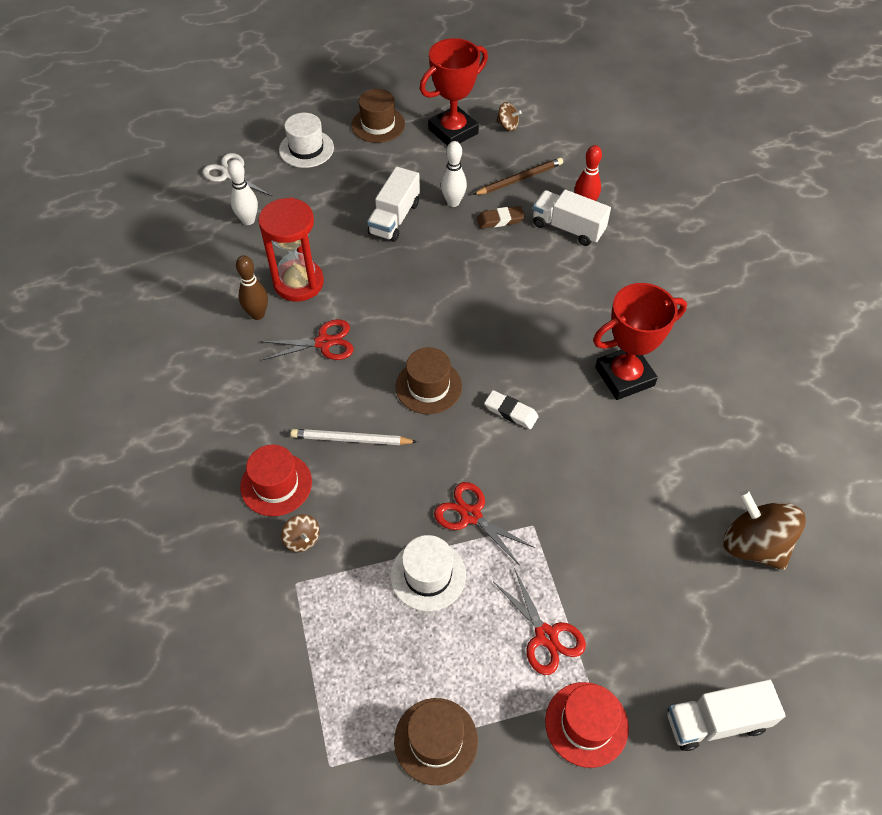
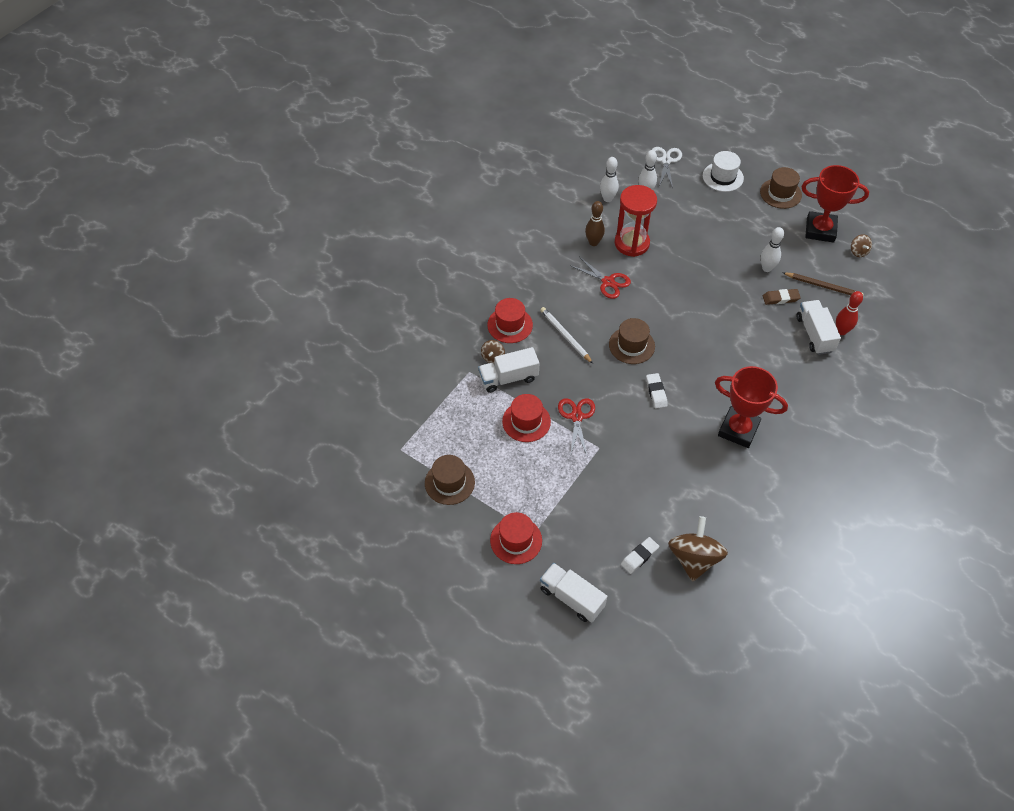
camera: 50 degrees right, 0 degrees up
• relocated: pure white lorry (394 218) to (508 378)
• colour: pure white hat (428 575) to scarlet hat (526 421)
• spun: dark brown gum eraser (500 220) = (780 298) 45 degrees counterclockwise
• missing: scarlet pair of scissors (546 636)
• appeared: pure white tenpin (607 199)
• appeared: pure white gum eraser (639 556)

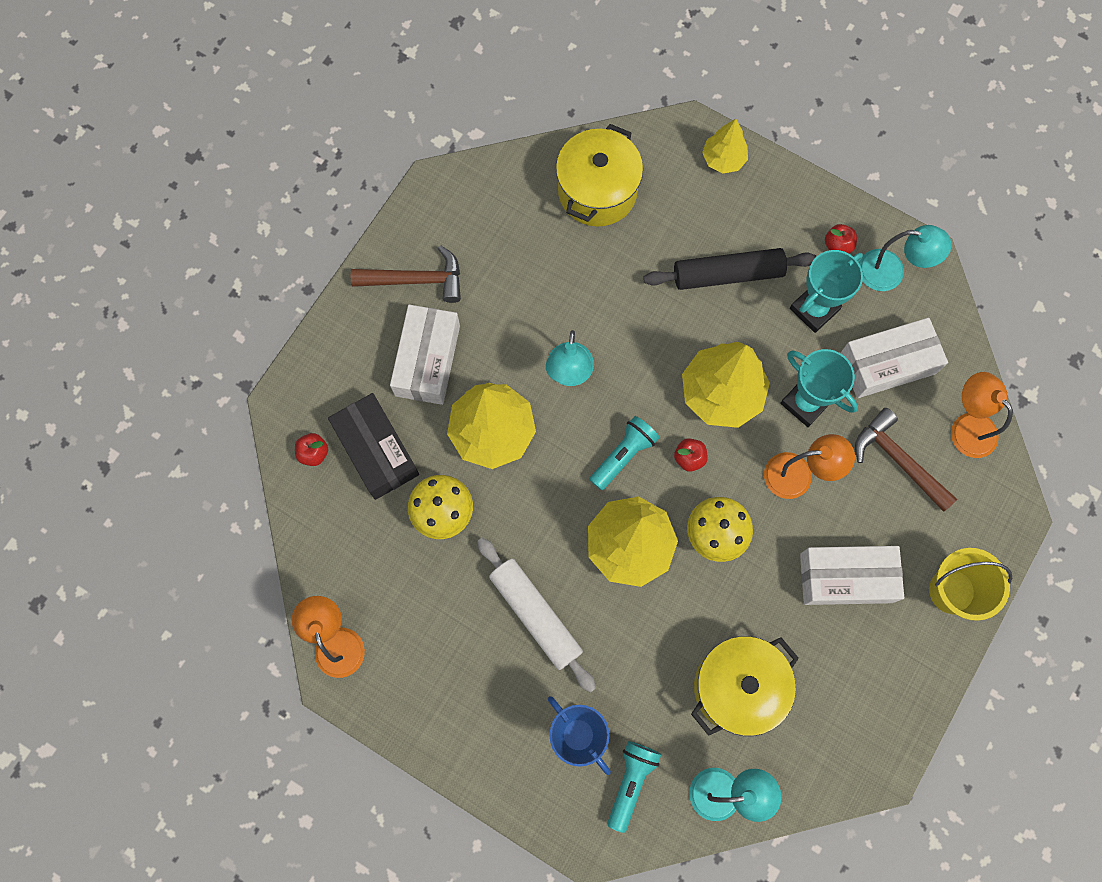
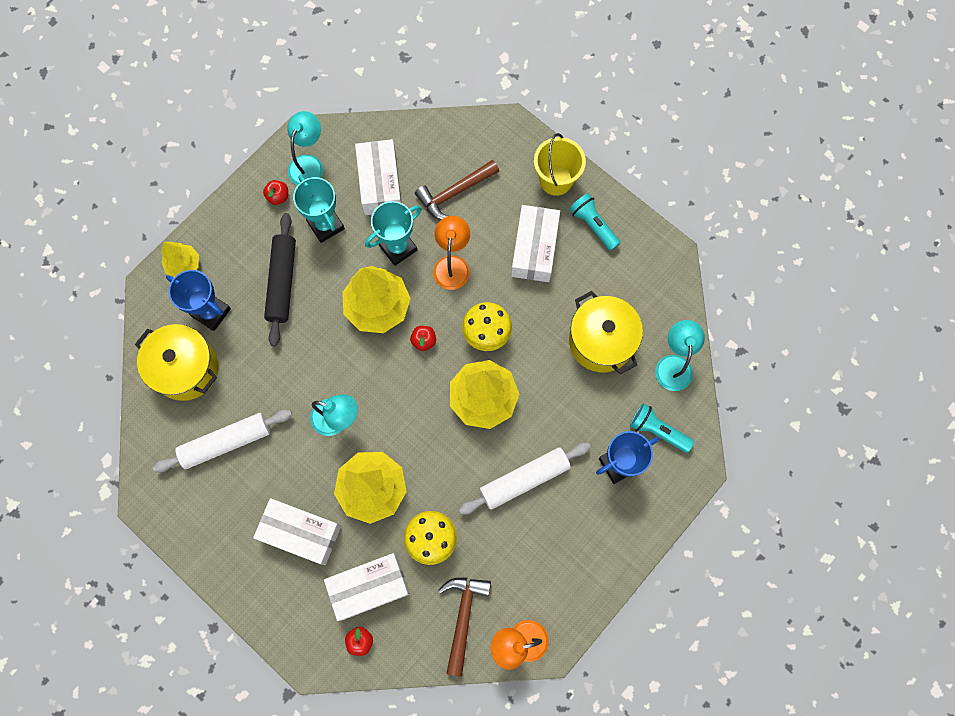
camera: 80 degrees left, 0 degrees up
• colour: jet-black package (376 451) to pure white package (369 587)
• relocated: dark brown hammer (416 280) to (463 617)
• relocated: aqua torch (623 455) to (593 225)
• missing: bright orange lamp (966 427)
• appeared: pure white dough roller (226 442)
• appeared: blue award cup (211 312)

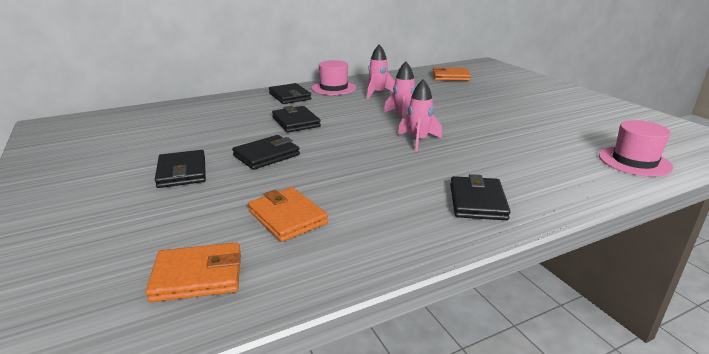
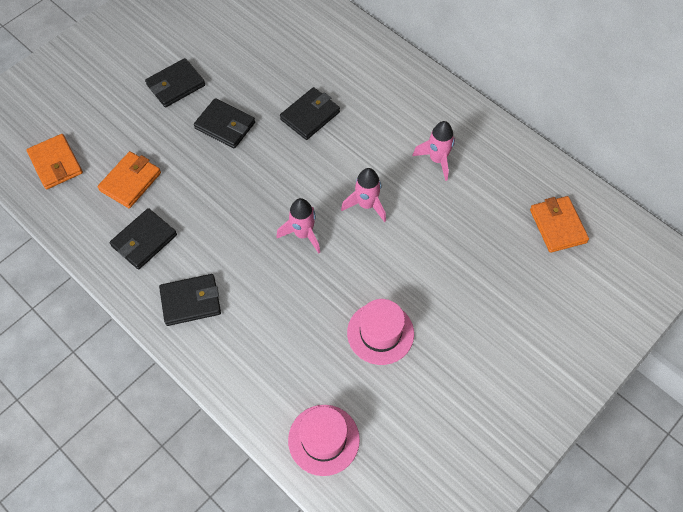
camera: 70 degrees right, 35 degrees up
• relocated: jet-black card wallet (290 96) to (144 240)
• relocated: rosy hat (333 88) to (380 333)

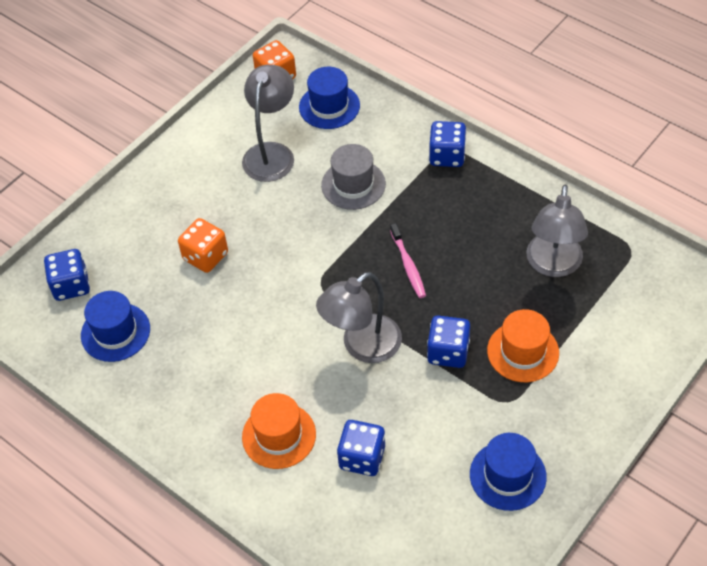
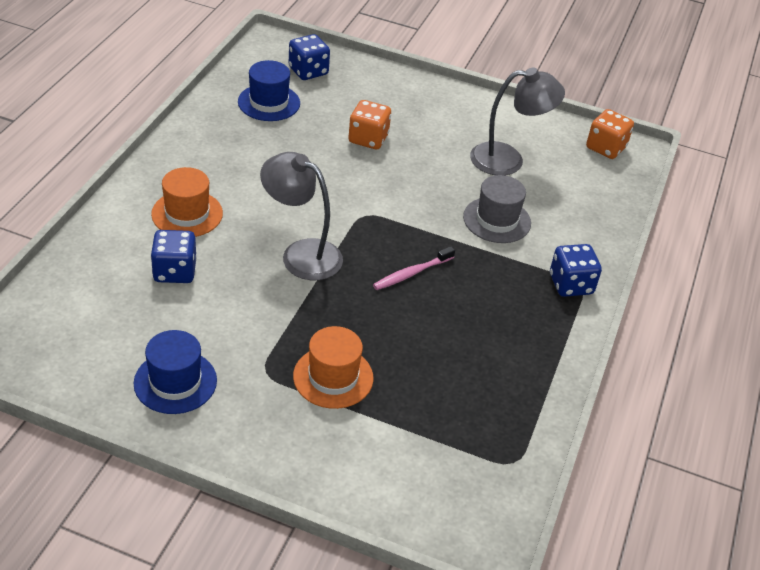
camera: 65 degrees right, 10 degrees down
• missing: blue hat (329 106)
• missing: blue dice (448 352)
• missing: gray lamp (553 265)

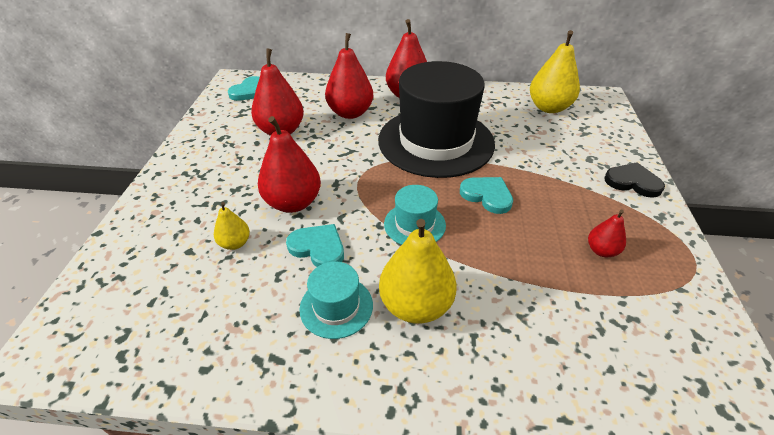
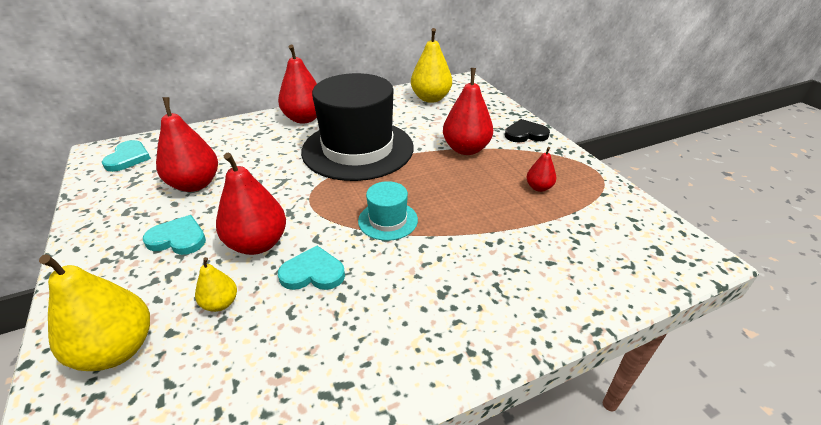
camera: 30 degrees left, 5 degrees down
• missing: aqua hat (336 306)
• relocated: scarlet toy pear (350 113) to (466 149)
• relocated: yellow toy pear (415 305) to (117 349)
• relocated: aqua love heart (487 195) to (178 238)

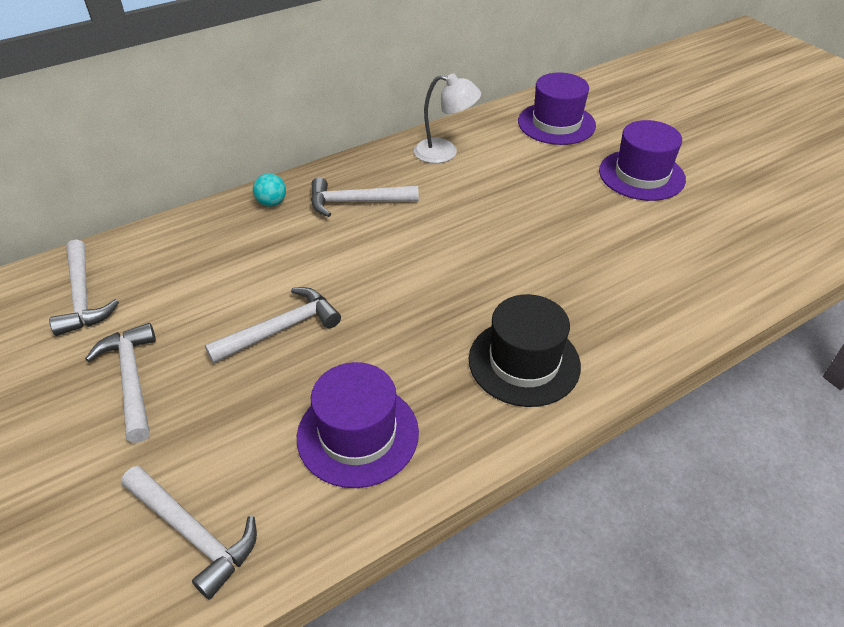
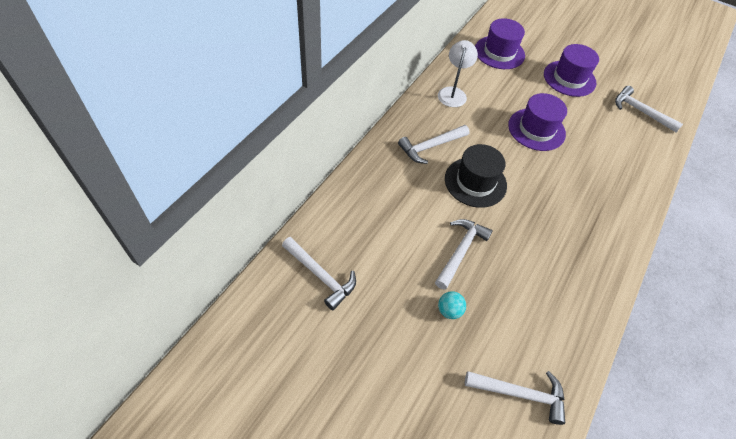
camera: 30 degrees left, 10 degrees up
• relocated: pure white hammer (132 379) to (640 111)
• relocated: aqua sphere (272 203) to (449 310)
• relocated: royal purple hat (358 434) to (536 129)
• spun: pure white lamp (445 152) = (453 93) 60 degrees counterclockwise
• relocated: jet-black hat (524 362) to (475 182)

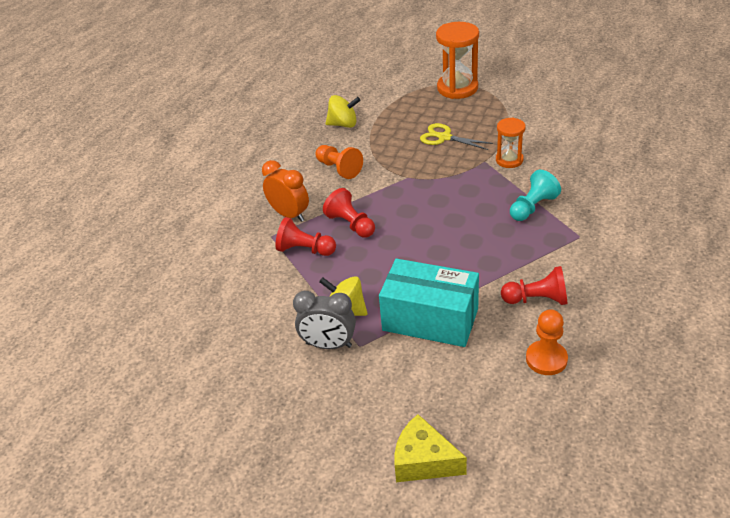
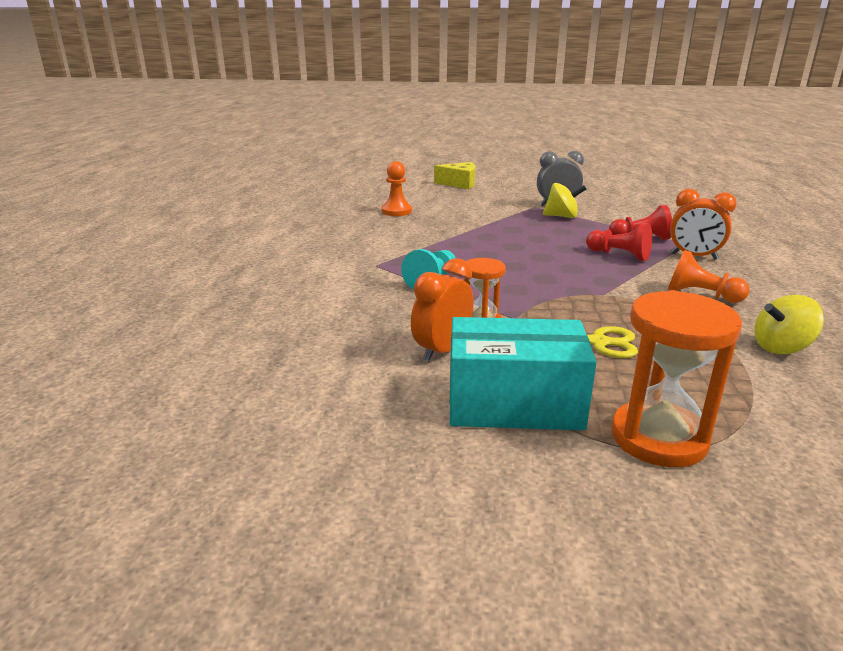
camera: 160 degrees right, 15 degrees down
• relocated: aqua package (430 319) to (514 404)
• missing: scarlet chess pawn (537 299)
• appeared: bright orange alarm clock (442 351)

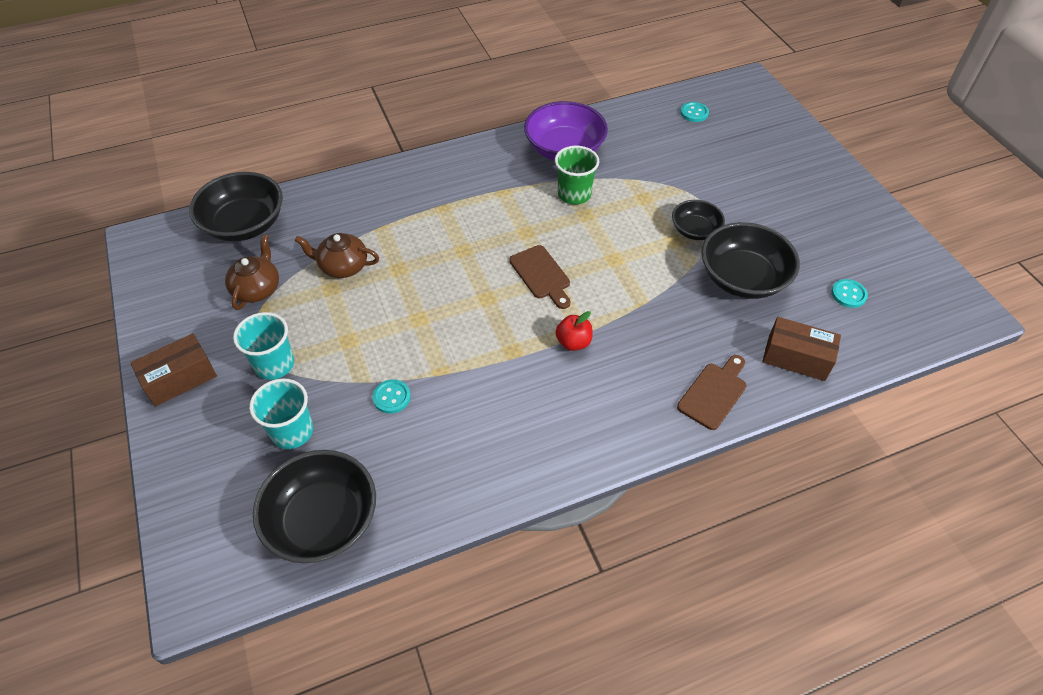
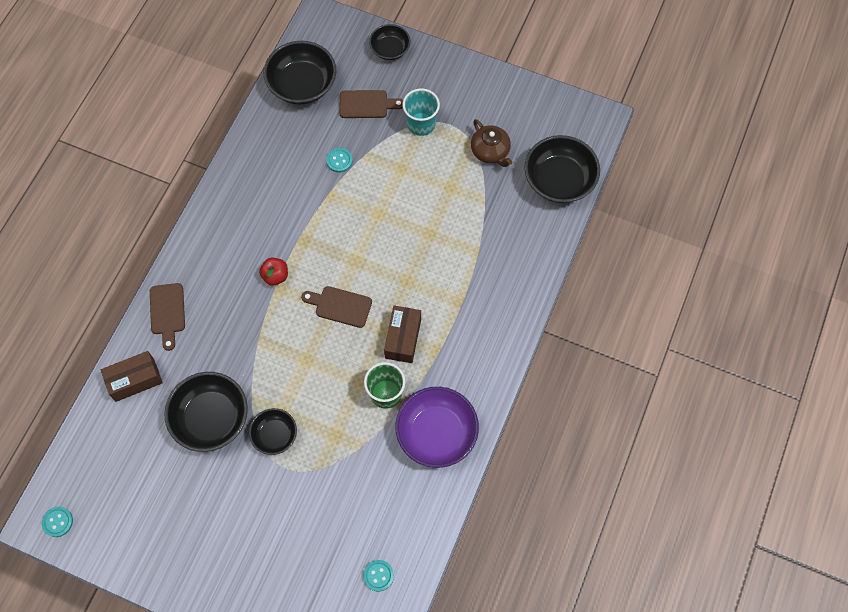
camera: 135 degrees right, 15 degrees up
• relocated: dark brown package (180 379) to (403 338)
• exchanged: aqua beaker (292 431) to dark brown chopping board (367 104)
• missing: dark brown china teapot (343 266)
• relocated: aqua sewing button (848 294) to (57 522)
• appeared: jet-black bowl (390 49)

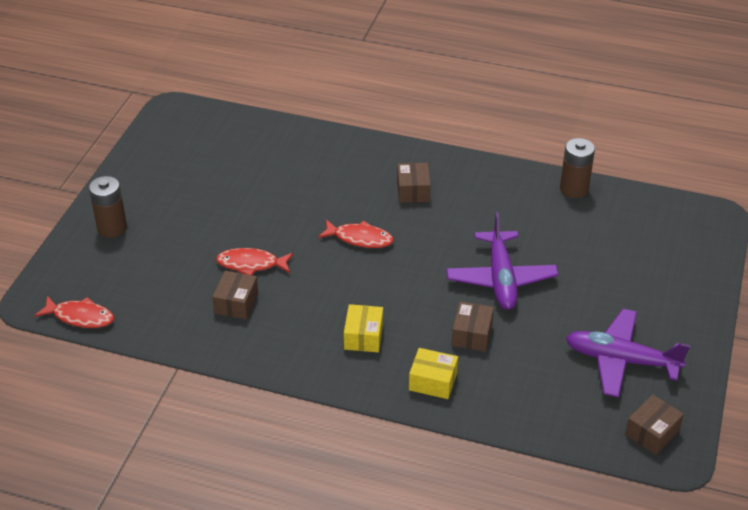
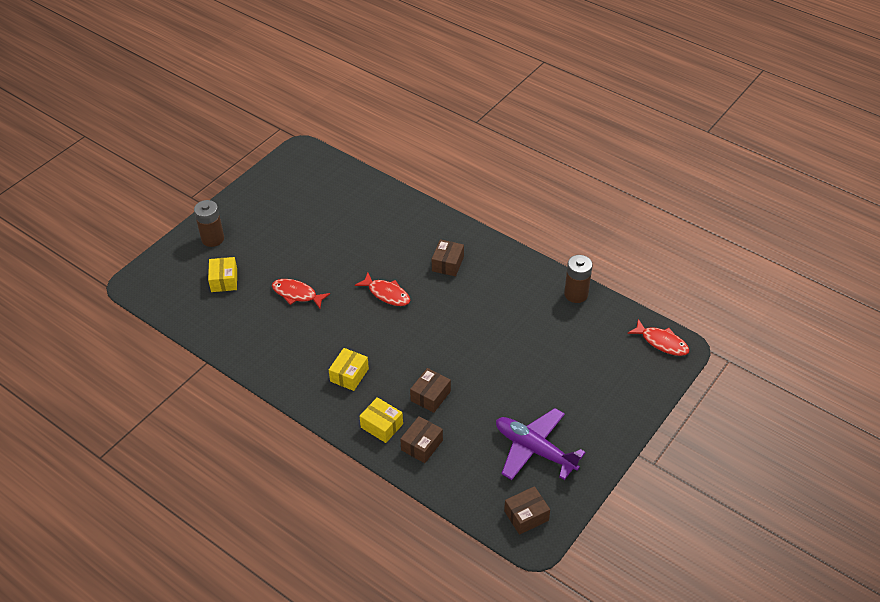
camera: 20 degrees right, 5 degrees up
• relocated: scarlet fish (80 317) to (661 342)
• relocated: dark brown package (236 303) to (422 445)
• missing: royal purple aeroplane (501 279)
• appeared: yellow package (224 280)

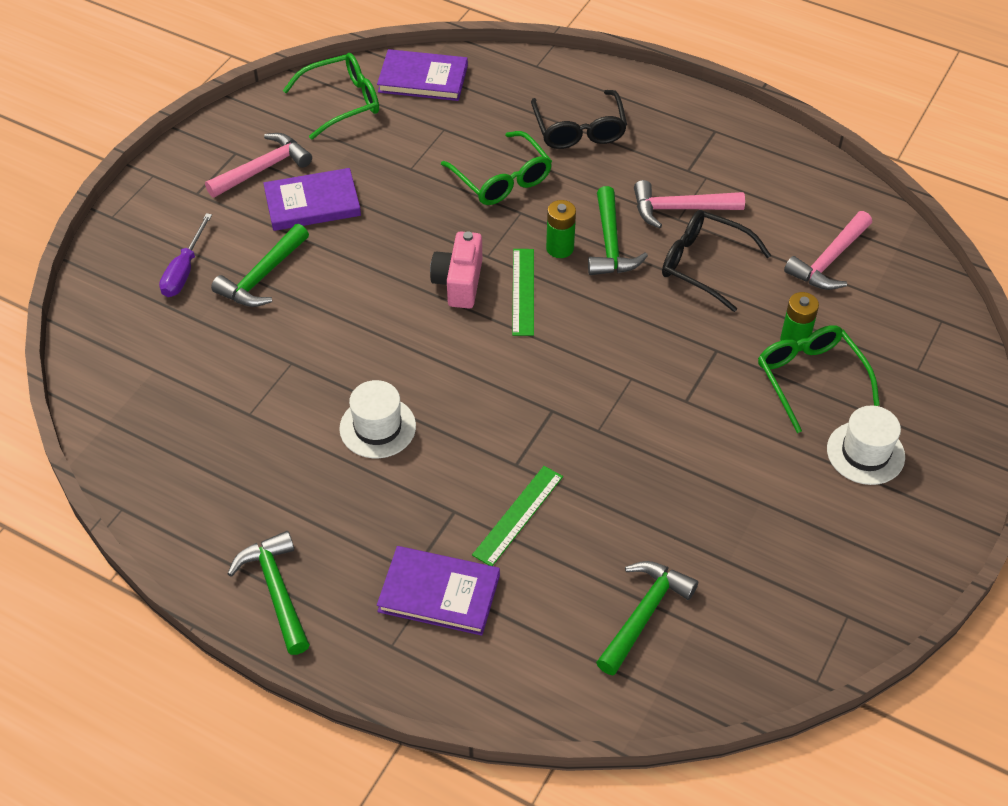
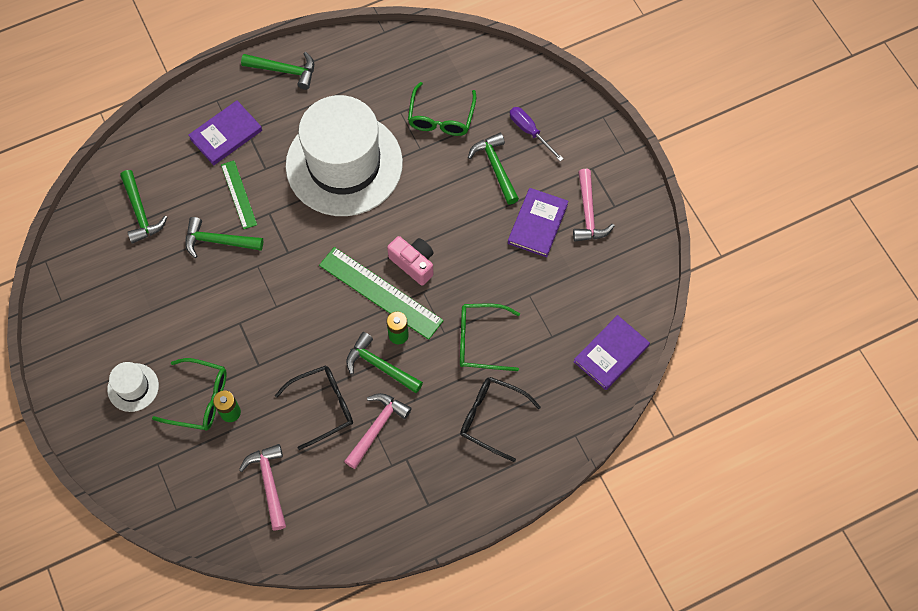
camera: 125 degrees right, 15 degrees up
• relocated: emerald eyeglasses (342 102) to (441 118)
• size: pure white hat (377 427) = (344 164) x2.46
• size: emerald straightedge (523 291) = (381 292) x1.72
• appeared: emerald hammer (218 241)

